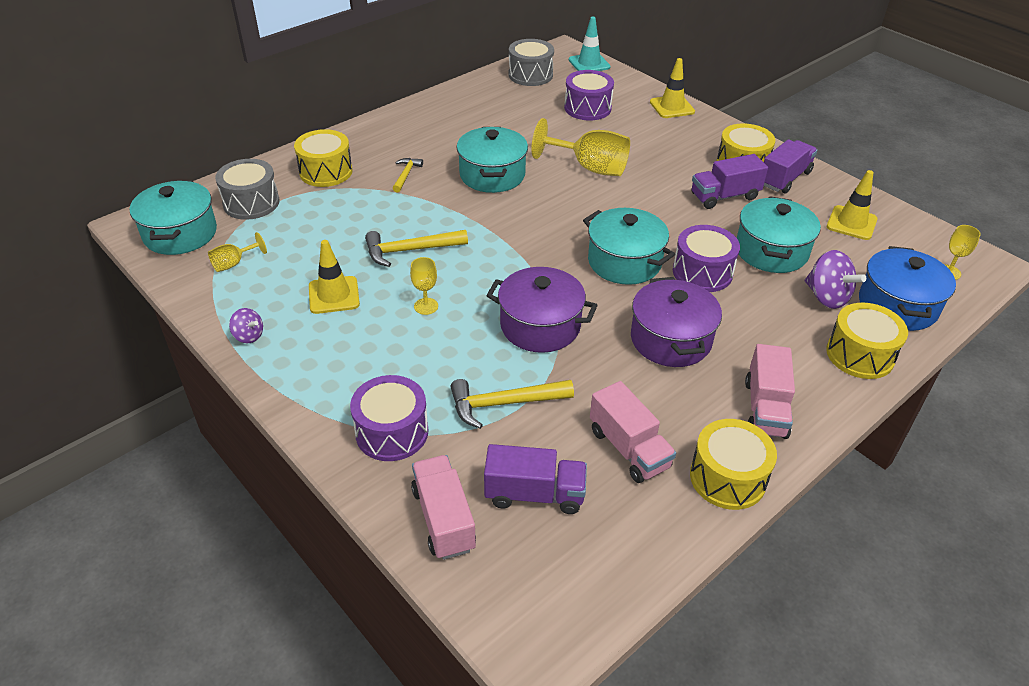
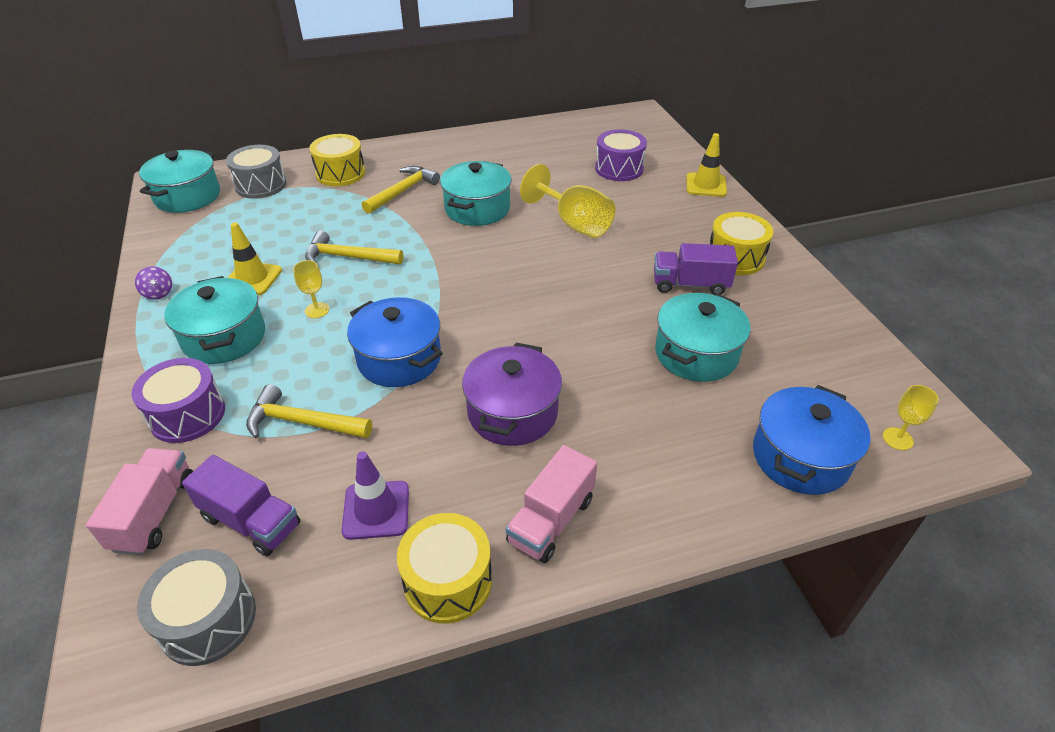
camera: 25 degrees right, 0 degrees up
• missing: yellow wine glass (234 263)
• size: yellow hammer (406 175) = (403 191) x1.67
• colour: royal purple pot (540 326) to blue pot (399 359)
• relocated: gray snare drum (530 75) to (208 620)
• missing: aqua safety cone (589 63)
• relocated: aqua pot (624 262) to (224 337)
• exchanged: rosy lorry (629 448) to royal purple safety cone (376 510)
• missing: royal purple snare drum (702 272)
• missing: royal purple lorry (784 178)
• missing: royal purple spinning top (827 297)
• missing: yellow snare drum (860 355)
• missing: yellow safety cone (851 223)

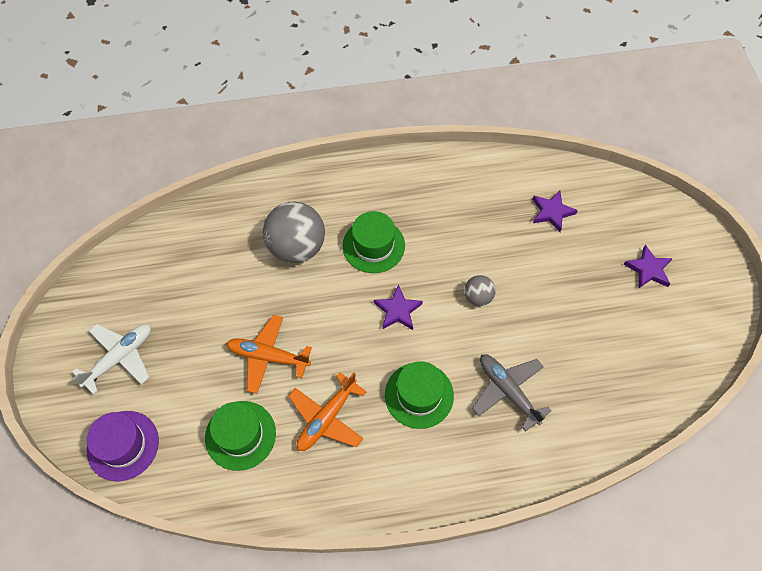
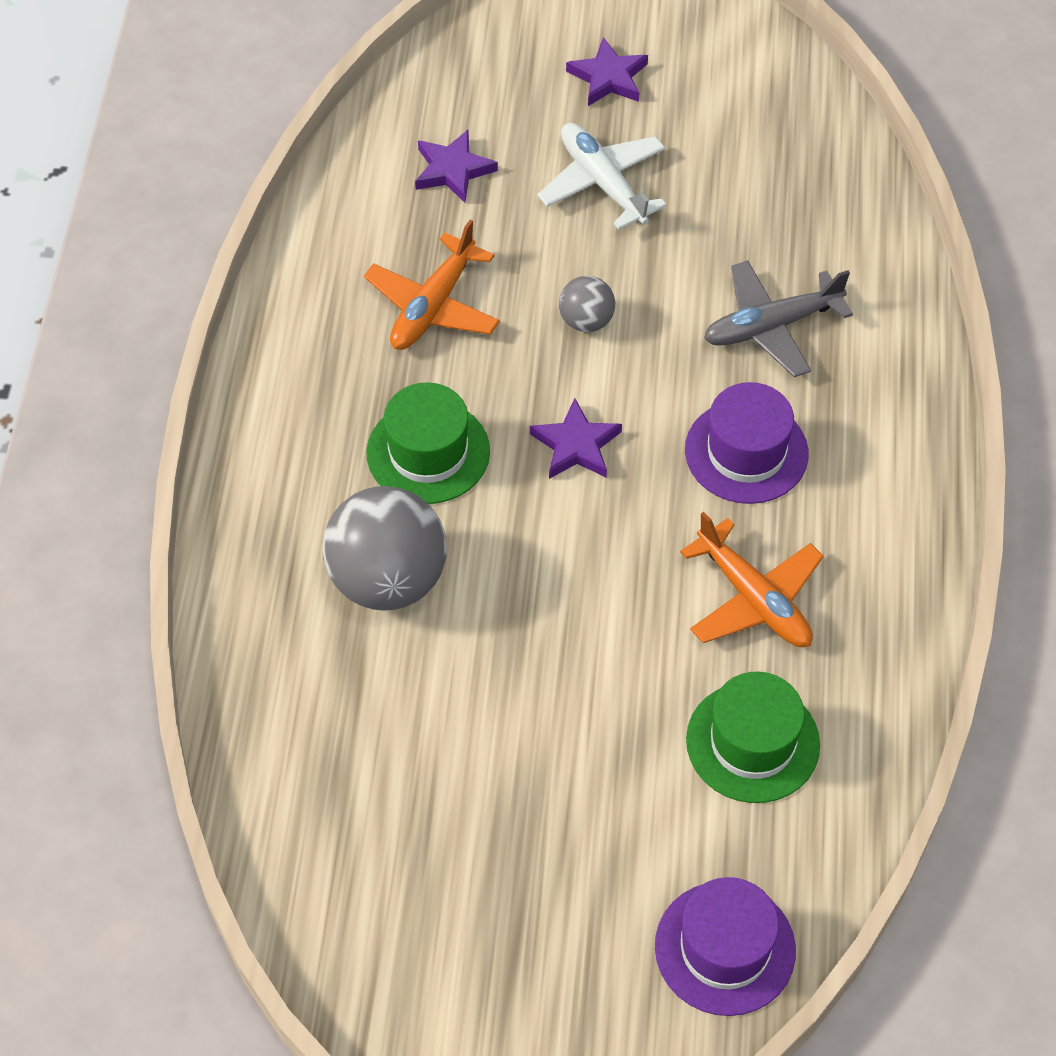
camera: 75 degrees left, 5 degrees down
• relocated: pure white aeroplane (120 357) to (602 182)
• relocated: bright orange aeroplane (268 356) to (433 306)
• colour: emerald hat (419 395) to royal purple hat (746 452)

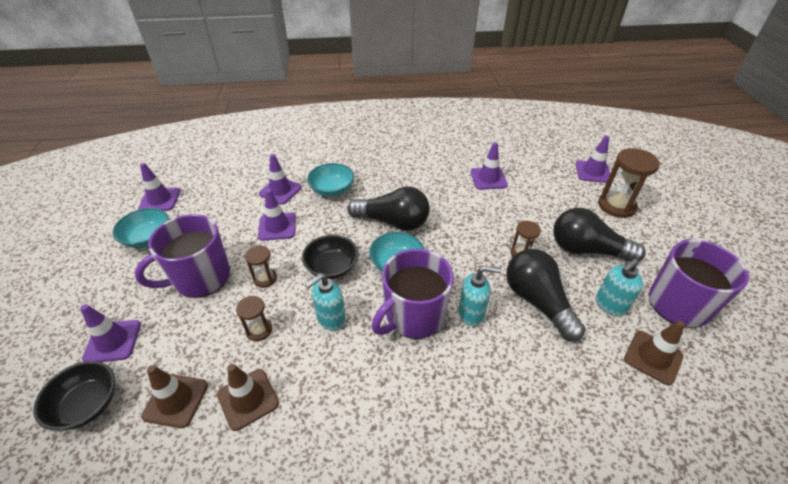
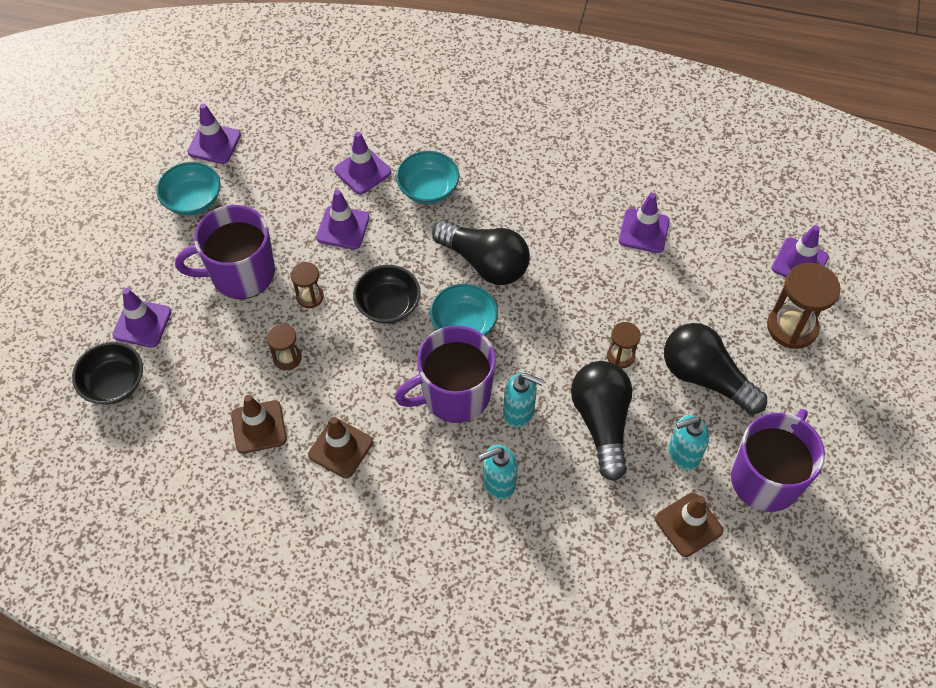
camera: 20 degrees right, 15 degrees up
• relocated: dark brown safety cone (176 400) to (340 448)
• relocated: aqua soap pump (330 319) to (498 483)

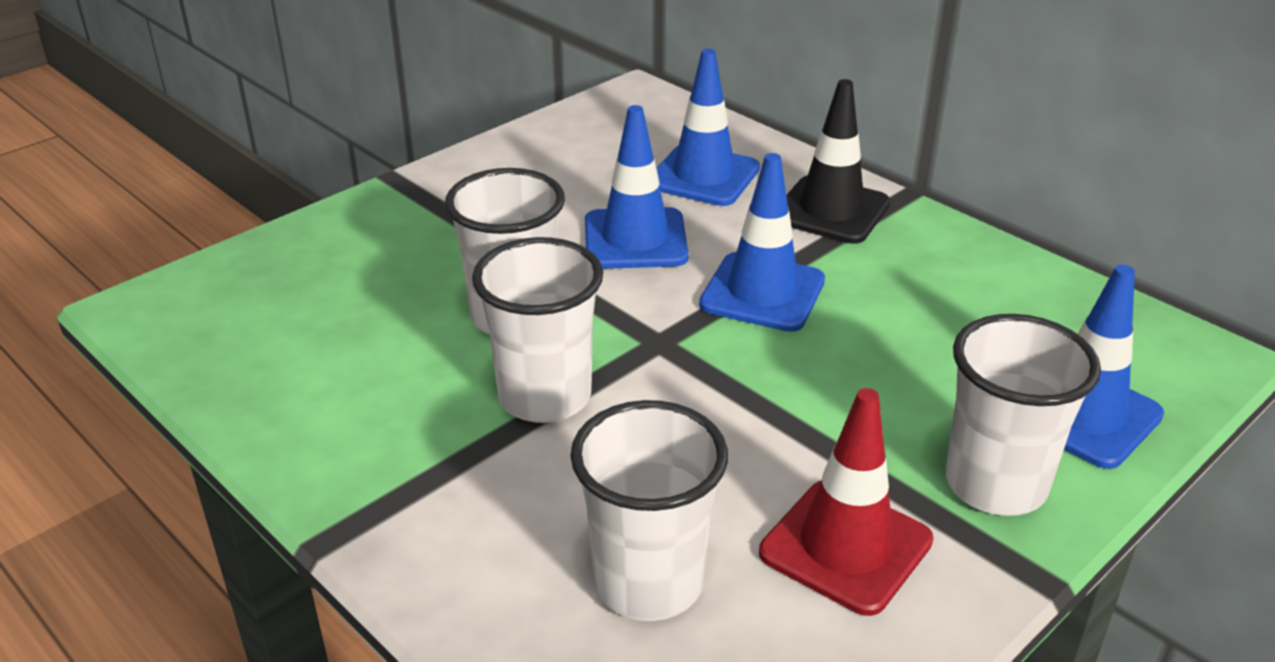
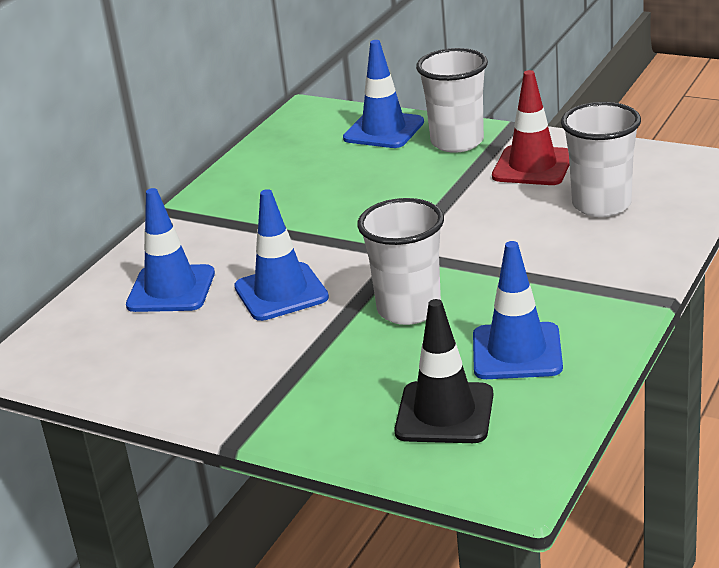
camera: 105 degrees left, 5 degrees down
• missing: pure white beaker (545 397)
• relocated: blue safety cone (762 292) to (517 352)
• relocated: jet-black safety cone (831 210) to (444 413)

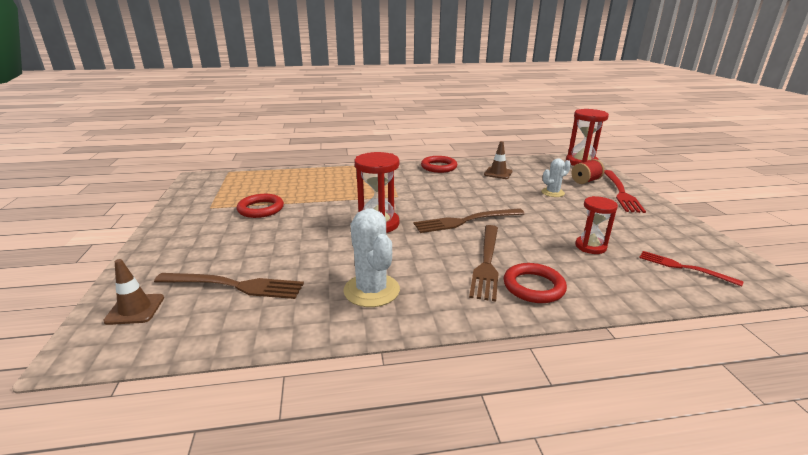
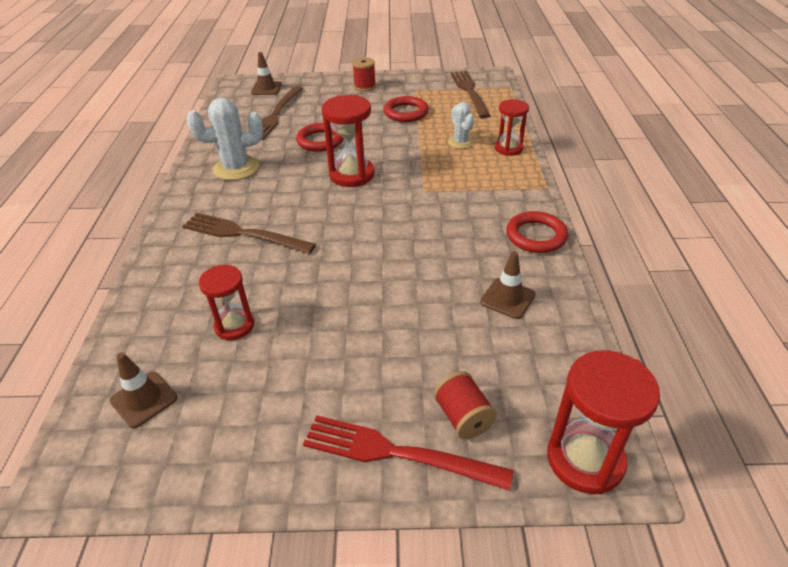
camera: 100 degrees right, 15 degrees up
• relocated: dark brown dinner fork (465 221) to (469 92)
• relocated: scarlet hoop (533 286) to (320 141)
• relocated: pure white prickly plant (552 193) to (460 142)
• exchanged: scarlet dinner fork (683 267) to dark brown safety cone (144 399)
• appeared: scarlet spool (365 87)
• appeared: scarlet sand timer (508 148)

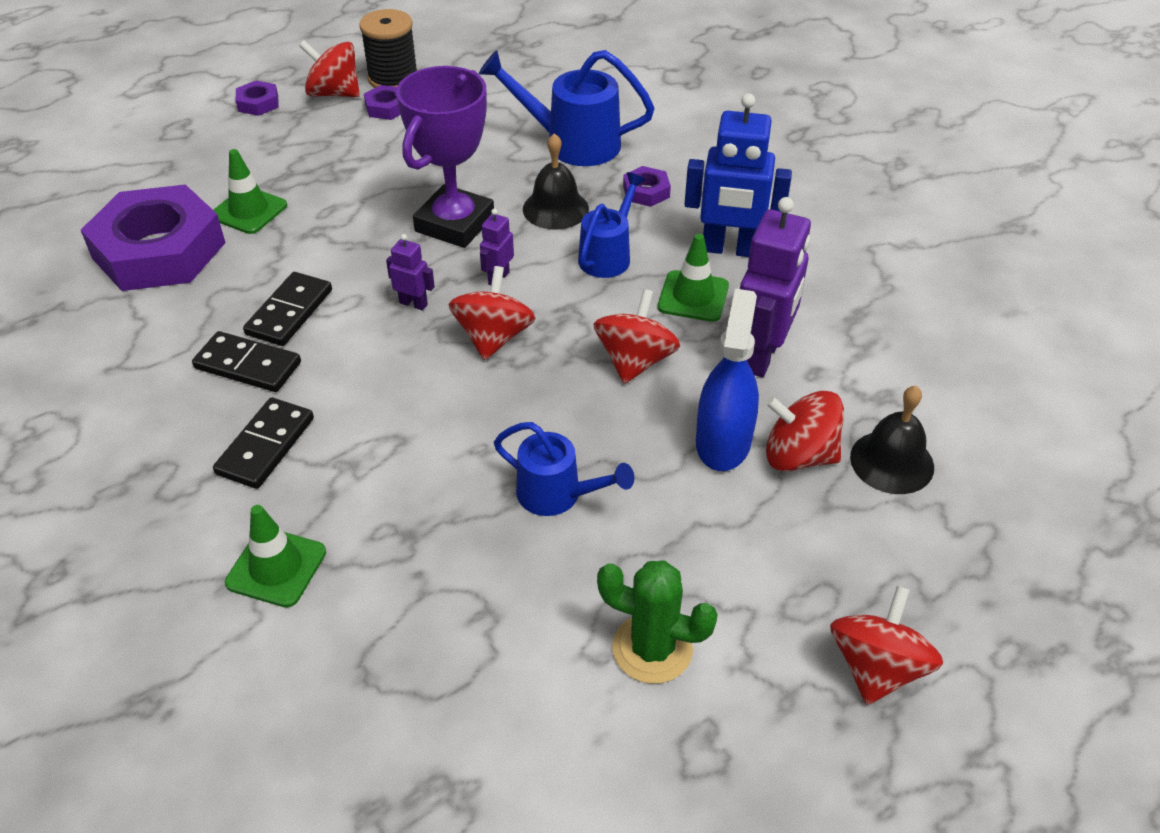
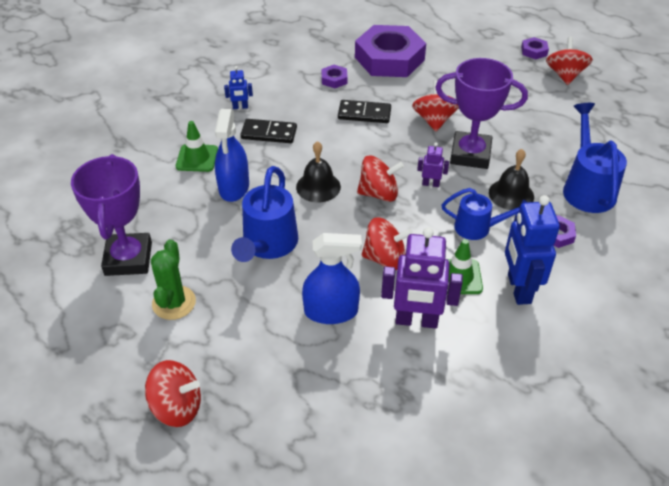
camera: 75 degrees right, 0 degrees up
• missing: jet-black domino (248 365)
• missing: emerald safety cone (249 211)
• missing: jet-black spool (393 78)
• relocated: royal purple hexagon nut (386 107) to (334 79)
• missing: royal purple robot figure (413 303)
• size: blue watering pot (557 495) = (267 245) x1.55
• relocated: scarlet spinning top (799 456) to (434 120)
• relocated: jet-black school bell (892 462) to (318 187)
• appeared: royal purple award cup (128 259)
• appeared: blue spray bottle (234 187)
• appeared: blue robot figure (240 107)

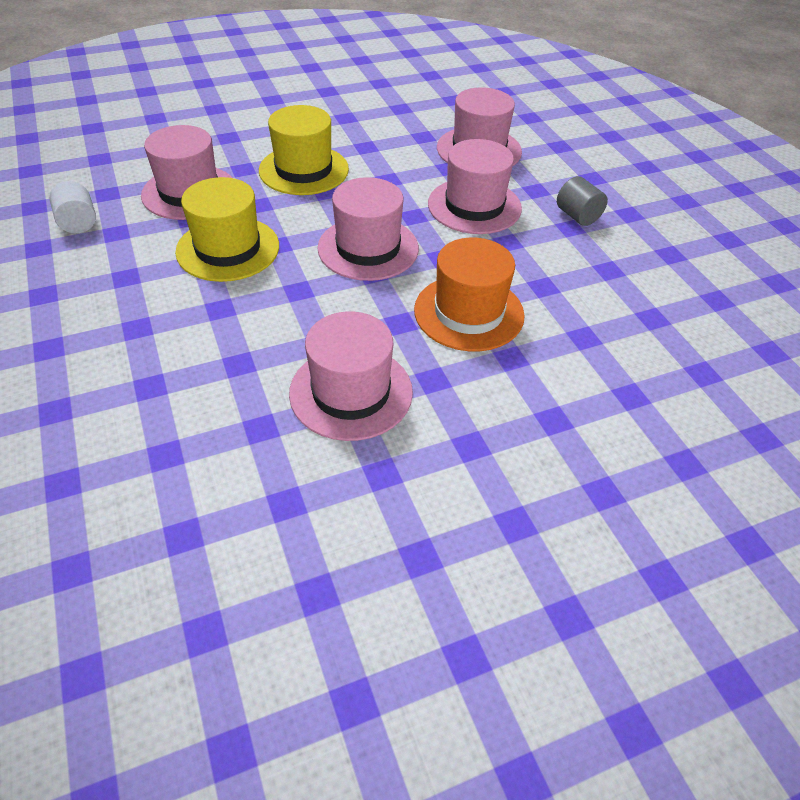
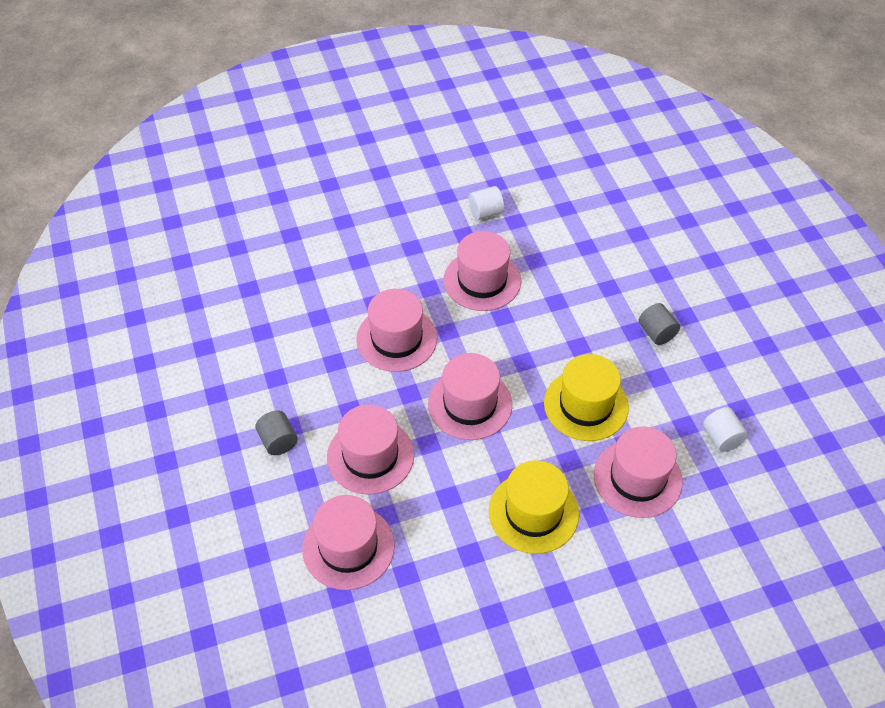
camera: 175 degrees left, 5 degrees up
• colour: bright orange hat (469 312) to rosy hat (396 339)
• appeared: pure white cylinder shape (486 212)
• appeared: gray cylinder shape (656 333)

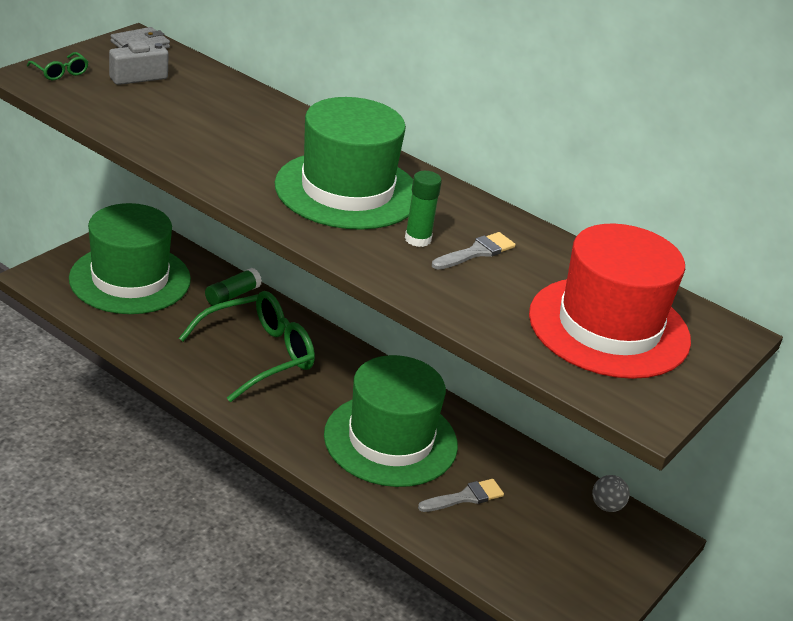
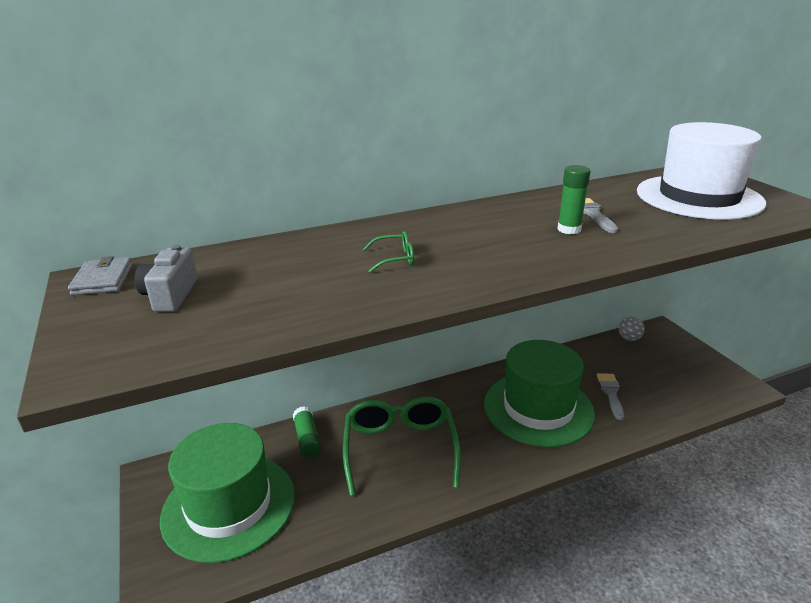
camera: 55 degrees left, 5 degrees down
• relocated: emerald eyeglasses (60 72) to (395 259)
• missing: emerald hat (347 190)
• colour: scarlet hat (609 327) to pure white hat (698 197)

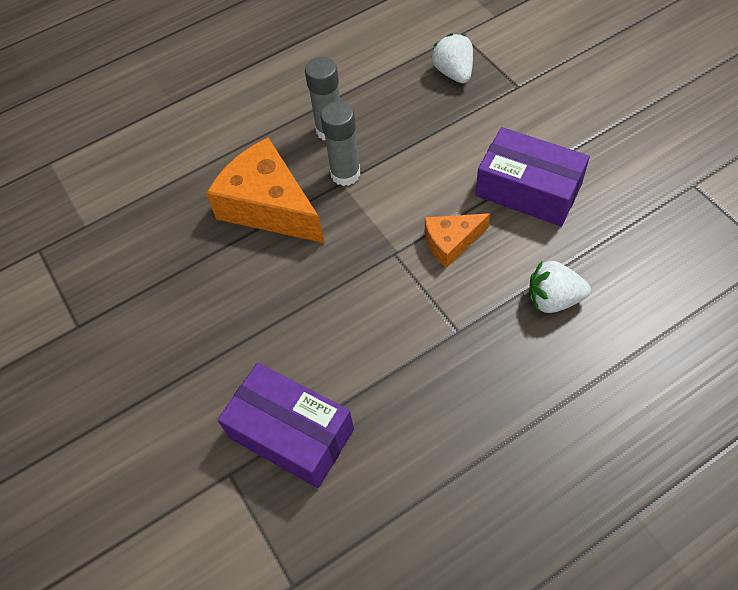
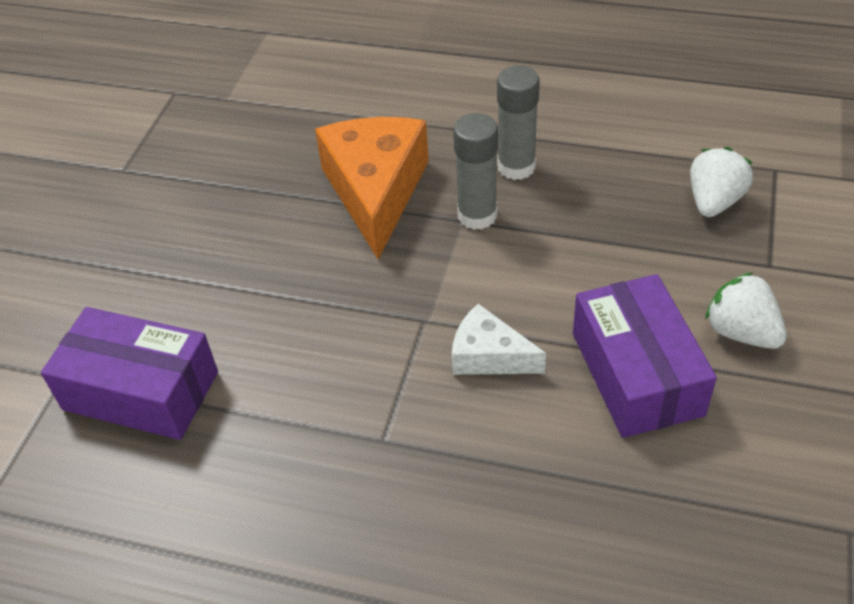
camera: 45 degrees right, 10 degrees down
• spun: royal purple package (291 433) = (141 391) 60 degrees counterclockwise
• colour: bright orange cheese (451 242) to pure white cheese (489 356)
• relocated: pure white berry (553 299) to (741 332)

